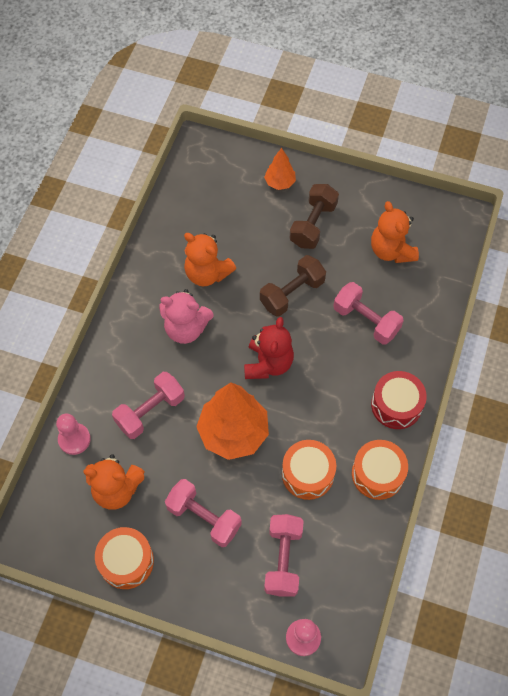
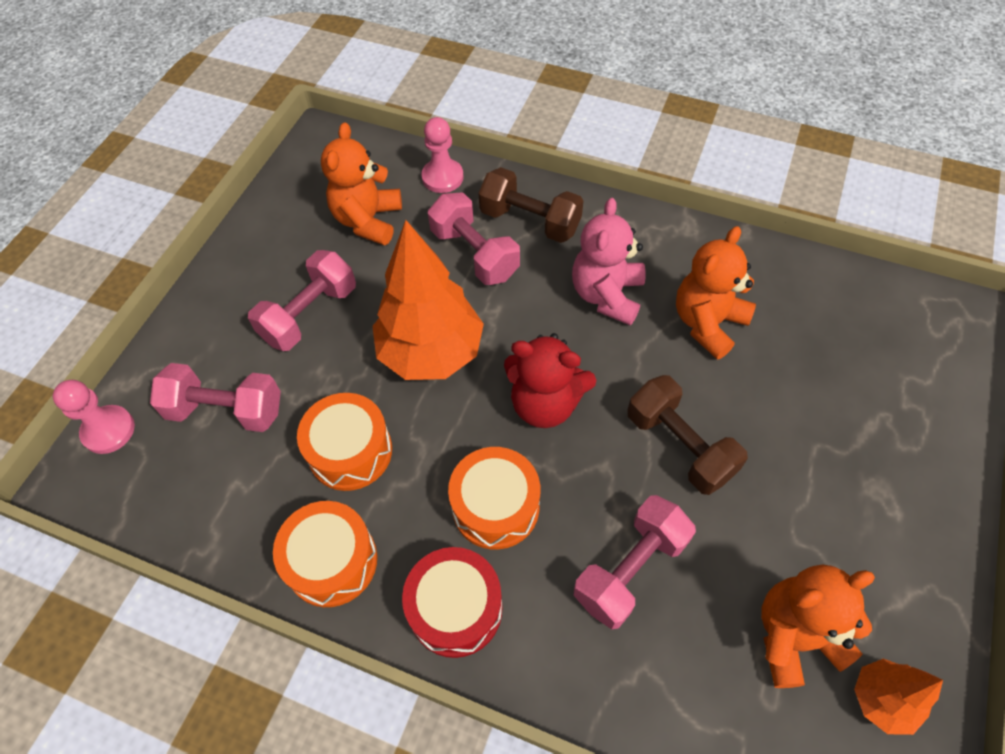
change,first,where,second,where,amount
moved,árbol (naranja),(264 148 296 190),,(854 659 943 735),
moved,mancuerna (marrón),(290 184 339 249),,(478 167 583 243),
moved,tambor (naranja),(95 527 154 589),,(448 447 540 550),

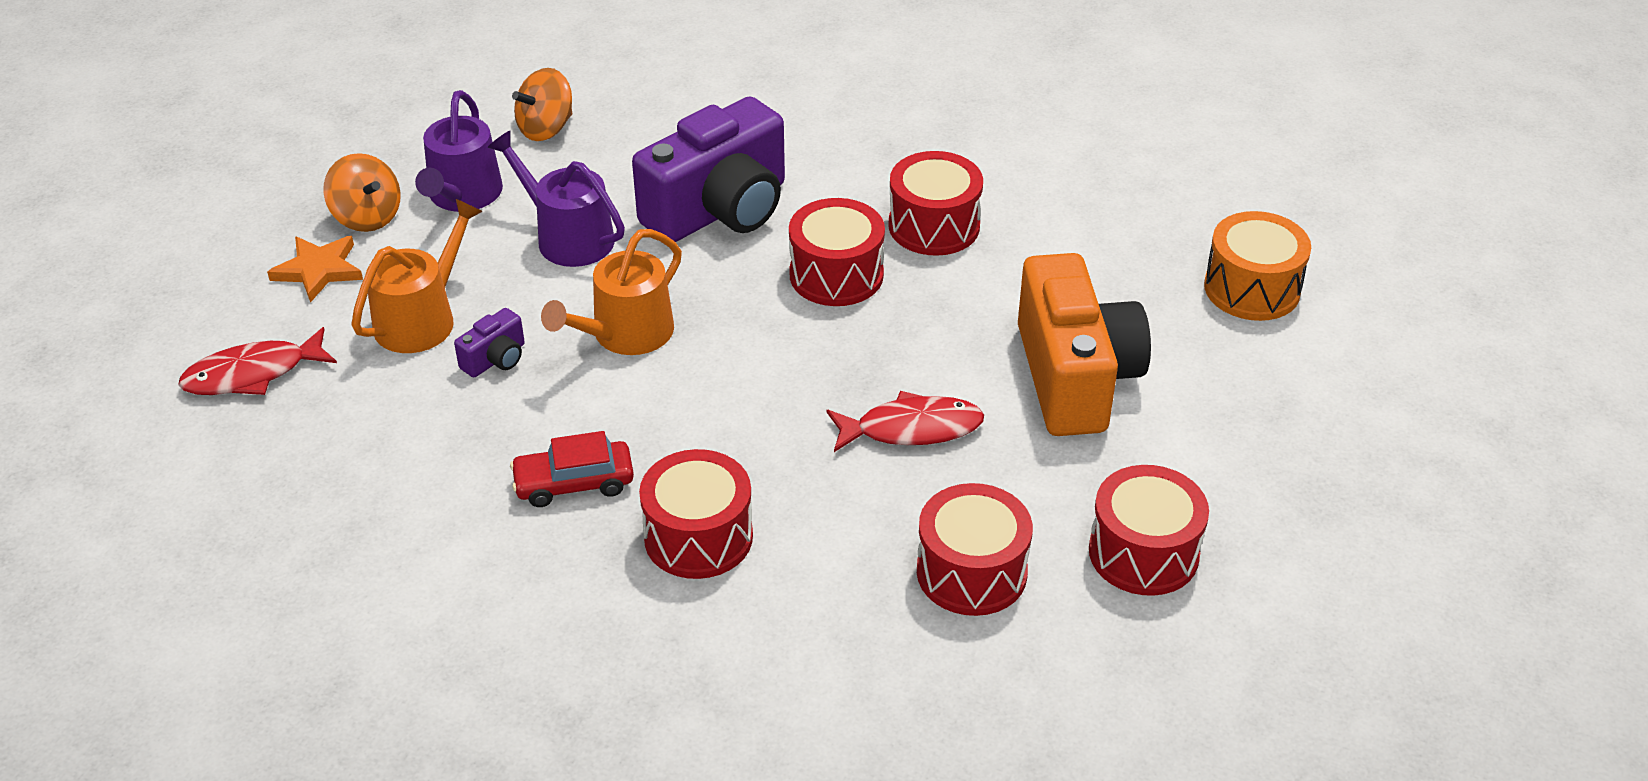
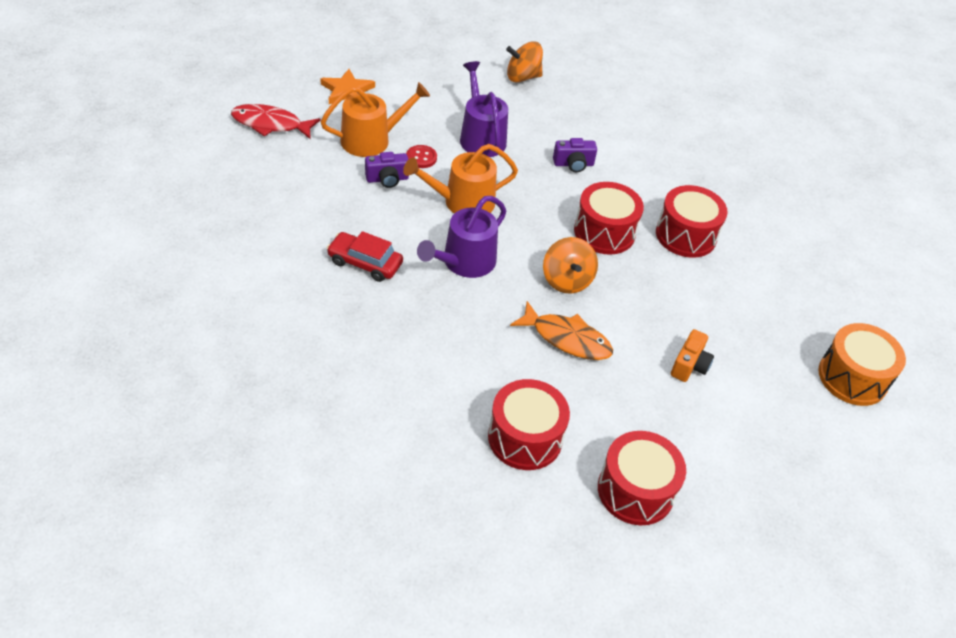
change,first,where,second,where,amount
moved,regadera (morado),(415 90 503 212),,(417 196 506 278),
resized,cámara (morado),(632 96 785 242),,(553 138 597 173),x0.41
moved,peonza (naranja),(323 153 401 232),,(543 237 598 294),
resized,cámara (naranja),(1018 253 1151 436),,(671 329 714 382),x0.41
recoloured,pez (rojo),(827 391 984 452),pez (naranja),(510 301 613 360),
removed,tambor (rojo),(639 449 753 579),,,
added,,,botón (rojo),(406 145 437 168),

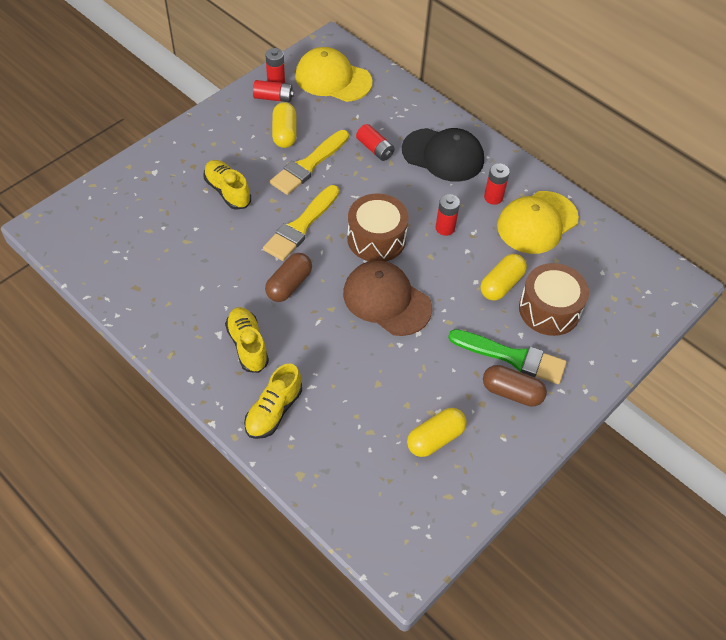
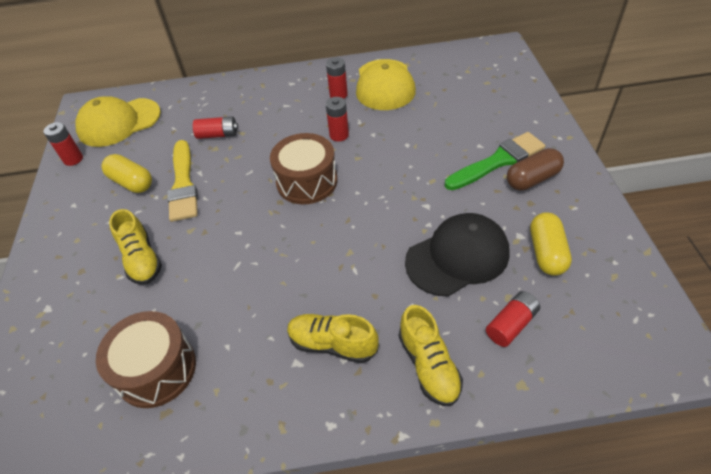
change,first,where,second,where,amount
moved,pila (rojo),(253 80 294 102),,(486 291 540 347),
moved,gorra (negro),(402 128 484 182),,(405 213 510 296),
turned,zapato (amarillo),(203 160 251 210),,(109 209 162 285),120 degrees counterclockwise
removed,pincel (amarillo),(263 185 339 261),,,
removed,cápsula (marrón),(265 253 312 302),,,
removed,cápsula (amarillo),(481 254 527 301),,,
removed,gorra (marrón),(343 261 432 336),,,
moved,tambor (marrón),(519 263 589 336),,(96 311 196 408),

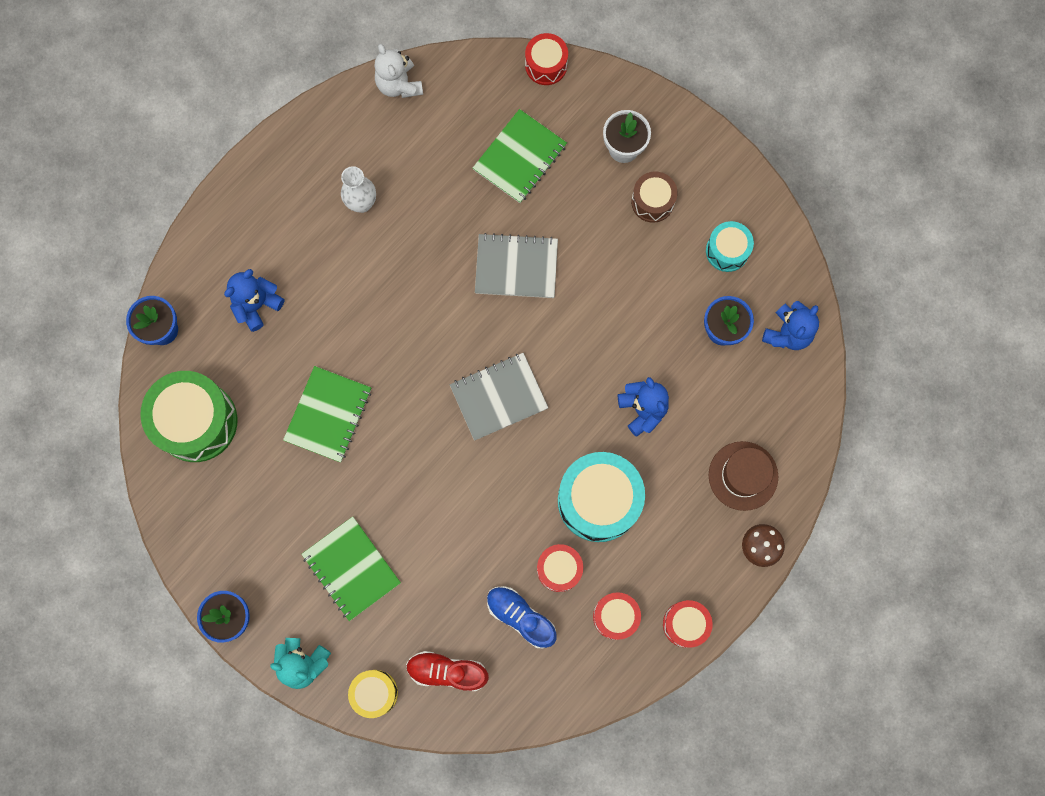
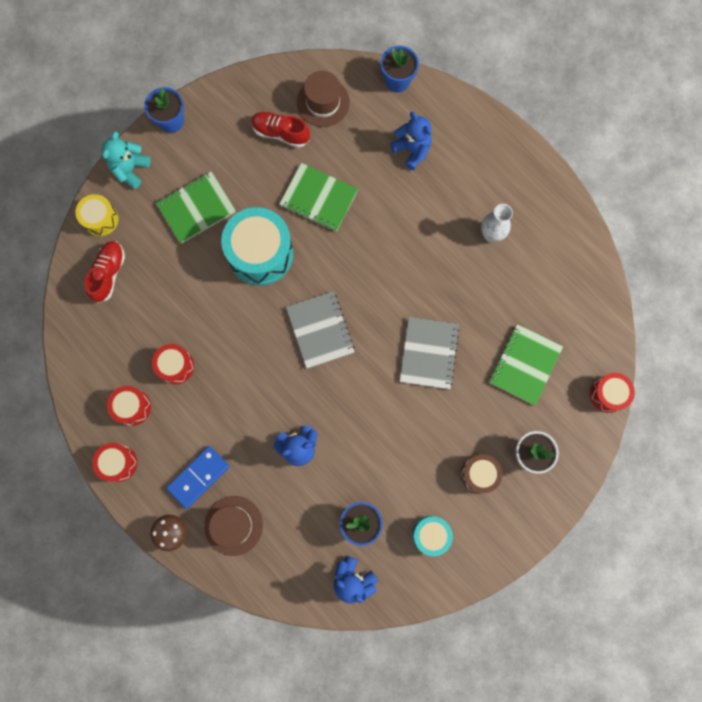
change,first,where,second,where,amount
removed,osito (blanco),(374 44 423 98),,,
turned,cuaderno (verde),(473 109 567 203),,(489 324 563 405),75 degrees clockwise
replaced,tambor (verde),(140 371 238 462),sombrero (marrón),(297 71 350 127),
moved,tambor (turquesa),(558 452 645 542),,(221 207 293 286),
removed,zapato (azul),(487 586 557 648),,,
added,,,zapato (rojo),(251 112 310 148),
added,,,ficha de dominó (azul),(166 446 229 509),

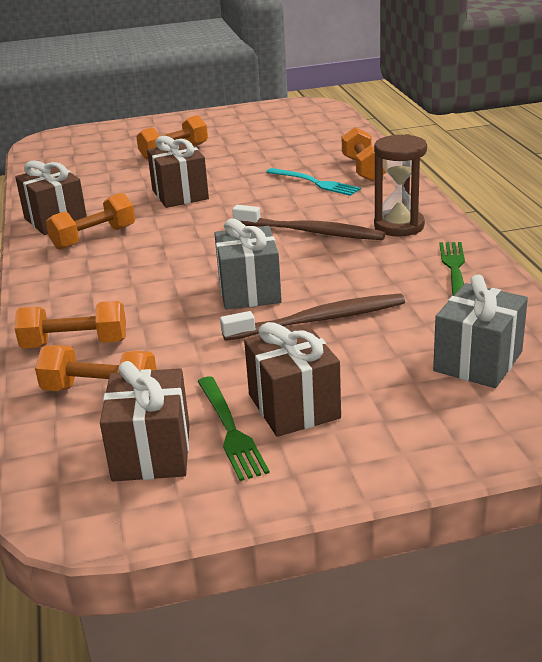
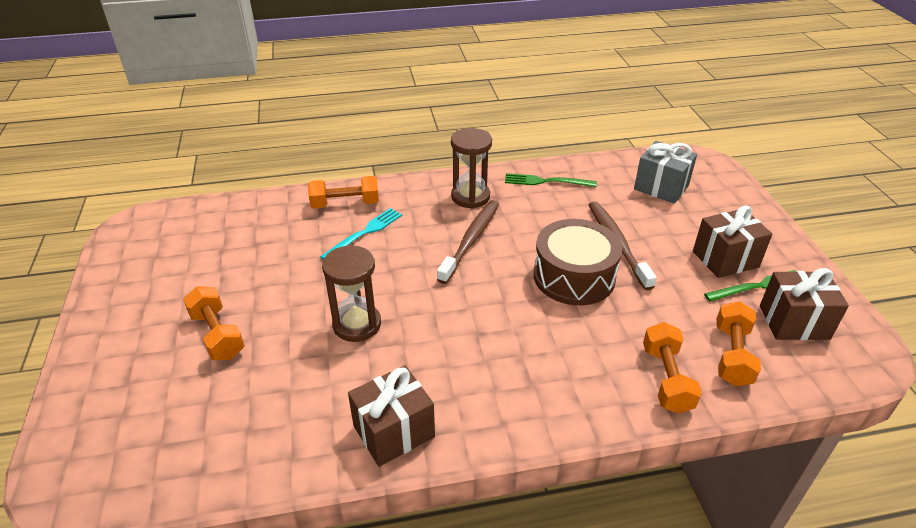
change,first,where,second,where,amount
replaced,regalo (marrón),(147 136 209 208),reloj de arena (marrón),(322 245 381 342),
removed,mancuerna (naranja),(46 193 135 250),,,
replaced,regalo (gris),(214 219 282 310),tambor (marrón),(534 219 622 305),

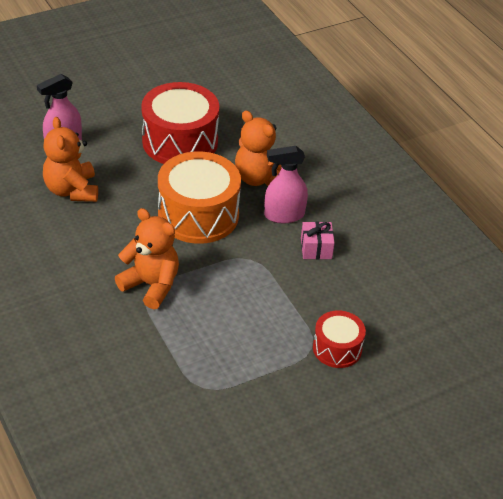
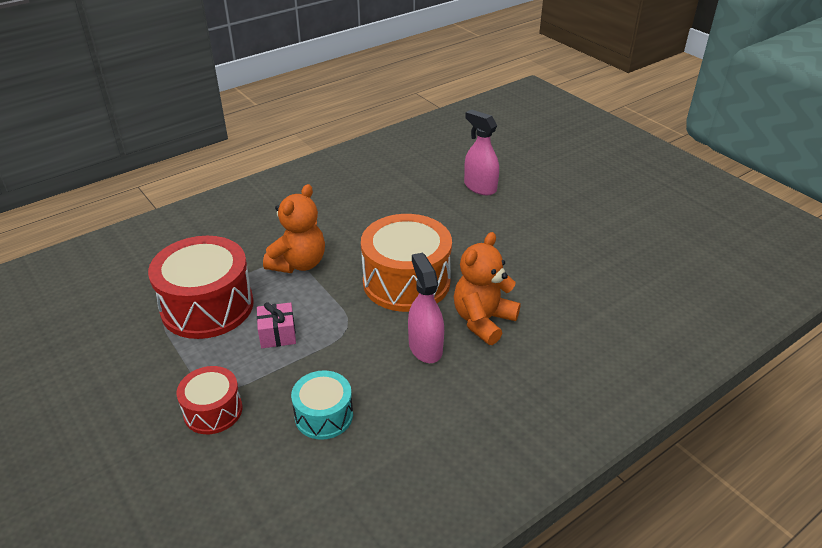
change,first,where,second,where,amount
moved,tambor (rojo),(141 82 219 164),,(148 236 254 339),
removed,osito (naranja),(43 117 98 202),,,
moved,regalo (rosa),(301 221 335 259),,(257 302 296 348),
added,,,tambor (turquesa),(291 370 353 440),

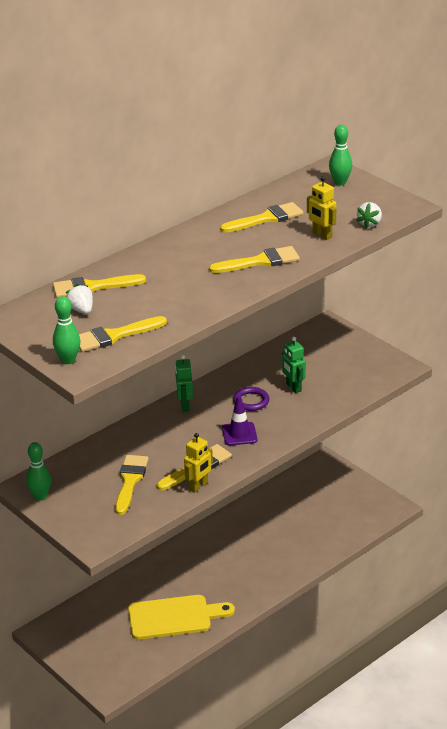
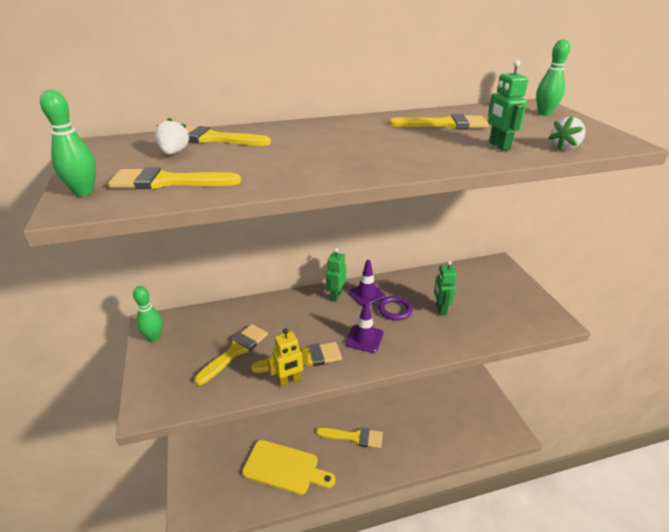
change,first,where,second,where,amount
recoloured,robot (amarillo),(307 176 336 240),robot (verde),(488 60 528 151),
moved,pincel (amarillo),(209 246 300 273),,(316 428 383 448),
added,,,cono de tráfico (morado),(348 260 385 306),

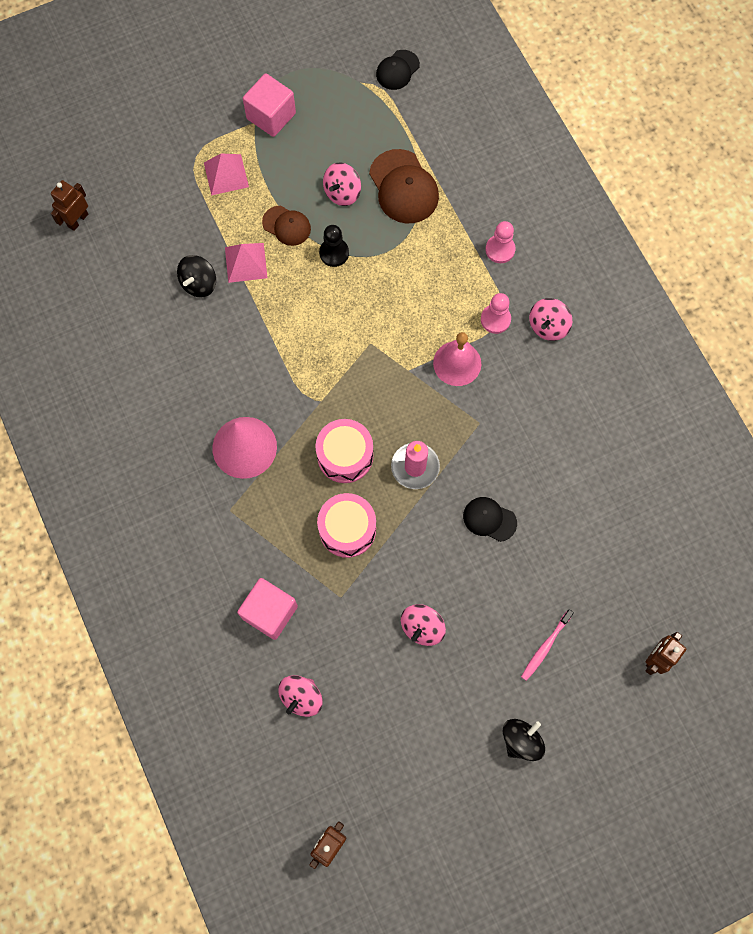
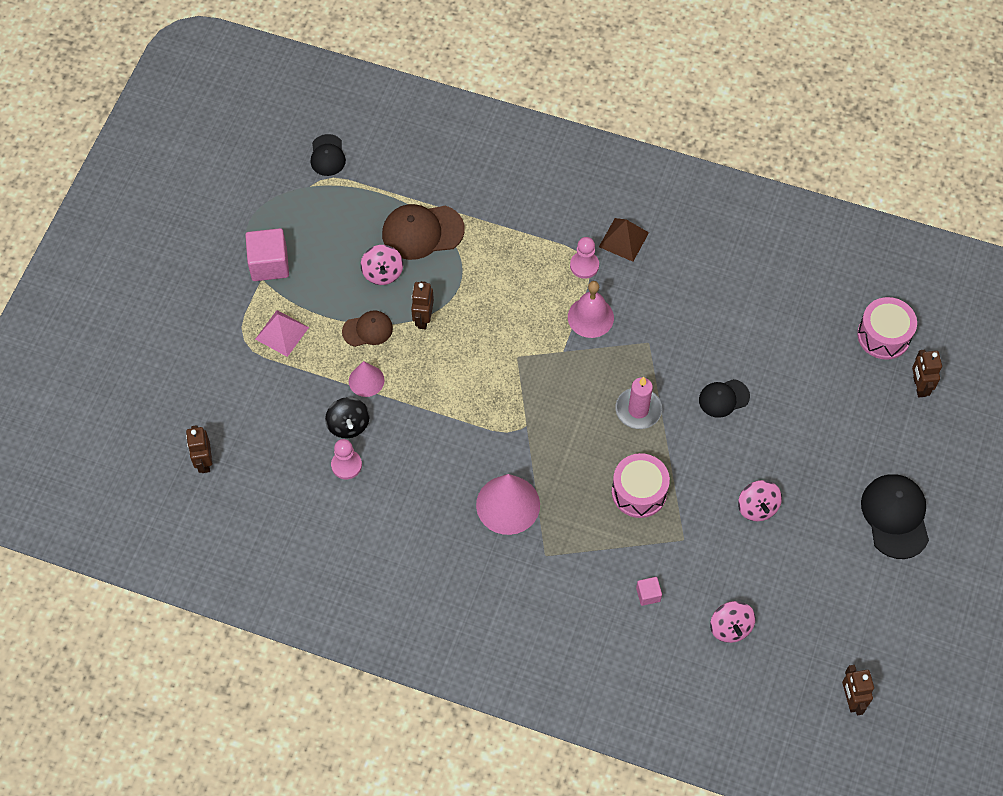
change,first,where,second,where,amount
turned,gorra (marrón),(369 149 439 223),,(382 204 465 260),150 degrees clockwise
moved,peón (rosa),(485 221 516 263),,(331 439 362 479),
replaced,peón (negro),(319 225 349 267),robot (marrón),(411 281 434 330),
replaced,pirámide (rosa),(225 243 268 283),cono (rosa),(349 361 384 397),
replaced,peonza (rosa),(529 298 572 341),pirámide (marrón),(599 218 649 262),
moved,tambor (rosa),(315 419 373 483),,(857 297 917 360),
resized,cubo (rosa),(237 578 298 640),,(636 577 662 606),x0.51
removed,cepillo de dientes (rosa),(521 609 574 681),,,
replaced,peonza (negro),(503 719 545 761),gorra (negro),(861 474 929 559),

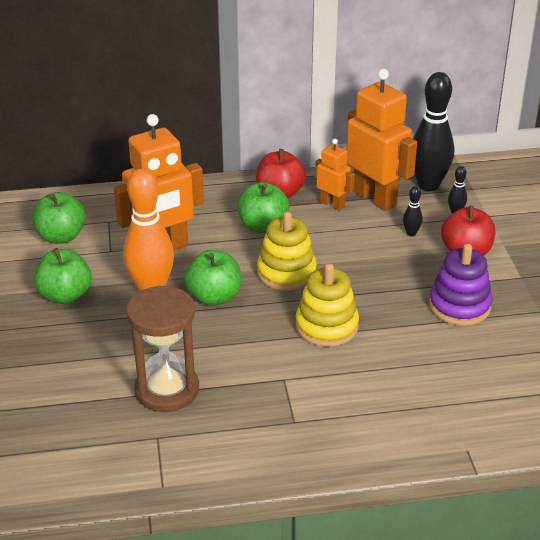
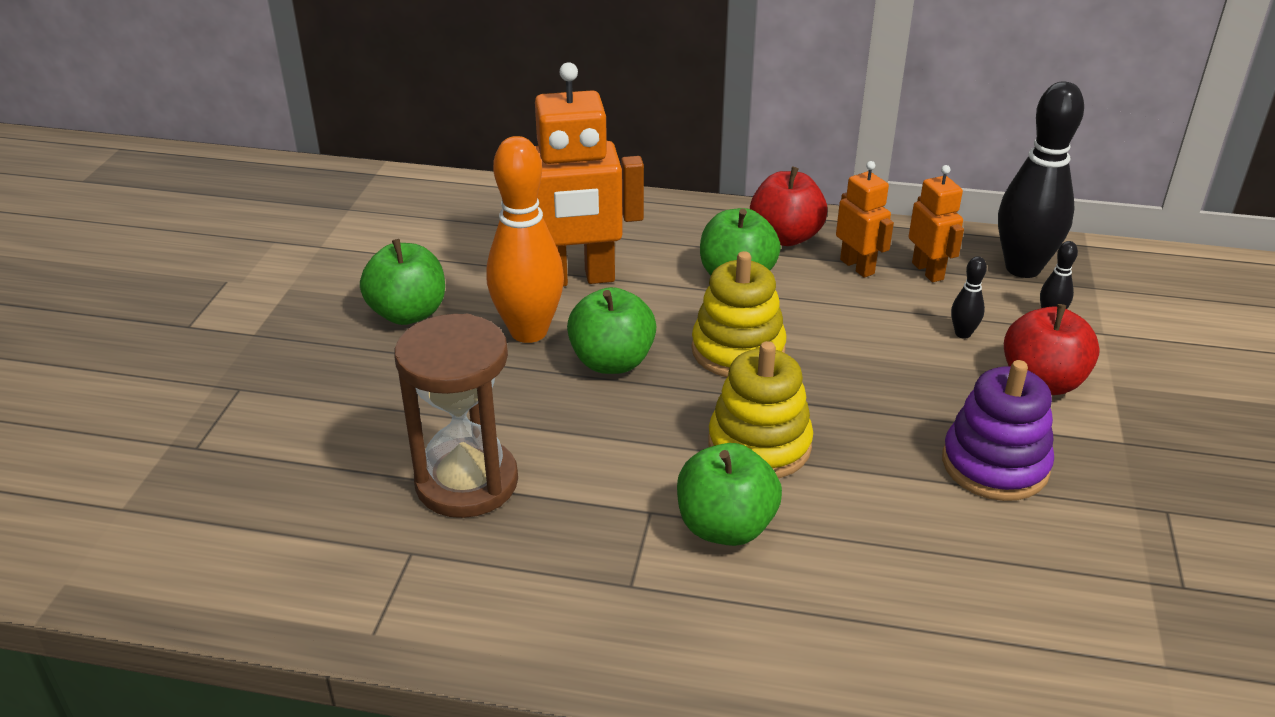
change,first,where,second,where,amount
resized,robot (naranja),(346 69 417 211),,(909 165 964 282),x0.53
moved,manzana (verde),(32 192 86 244),,(677 443 782 546),

